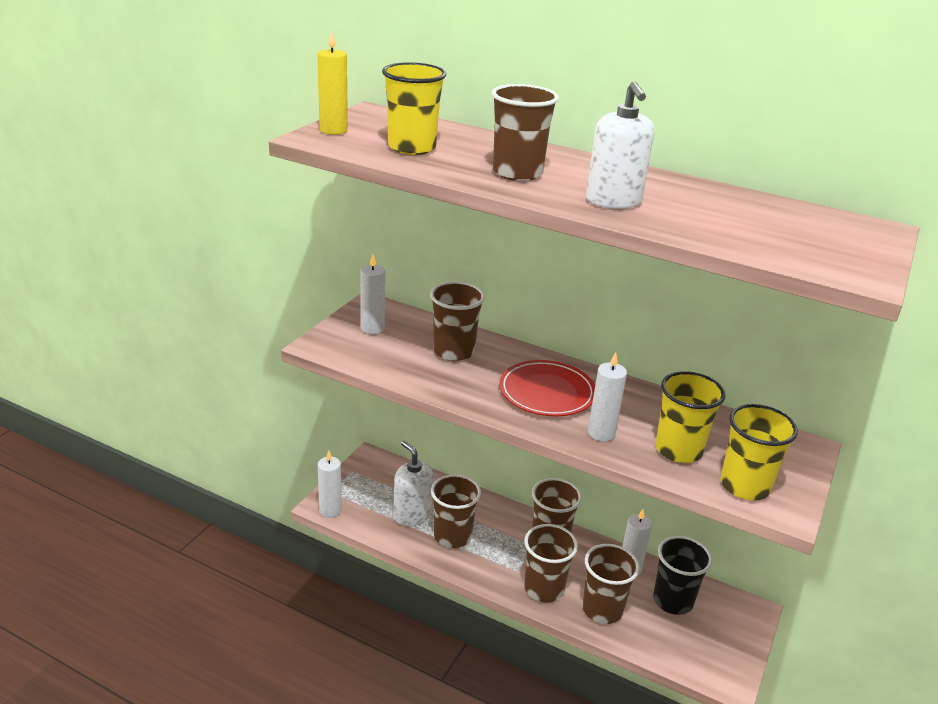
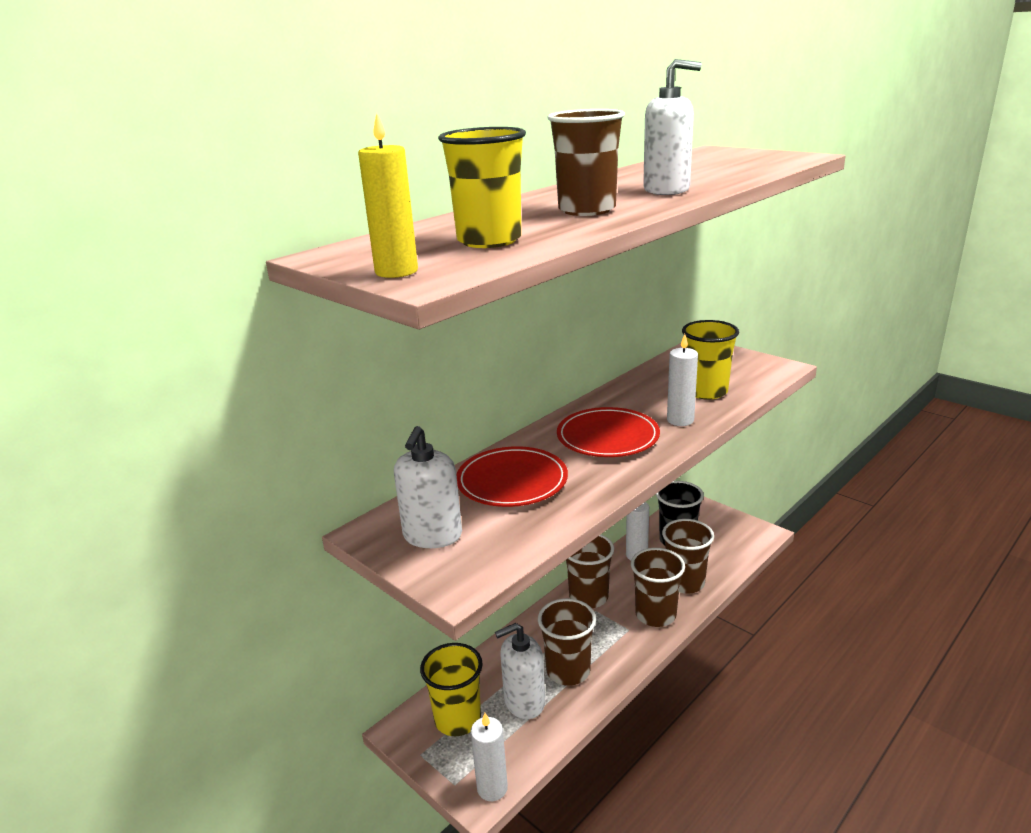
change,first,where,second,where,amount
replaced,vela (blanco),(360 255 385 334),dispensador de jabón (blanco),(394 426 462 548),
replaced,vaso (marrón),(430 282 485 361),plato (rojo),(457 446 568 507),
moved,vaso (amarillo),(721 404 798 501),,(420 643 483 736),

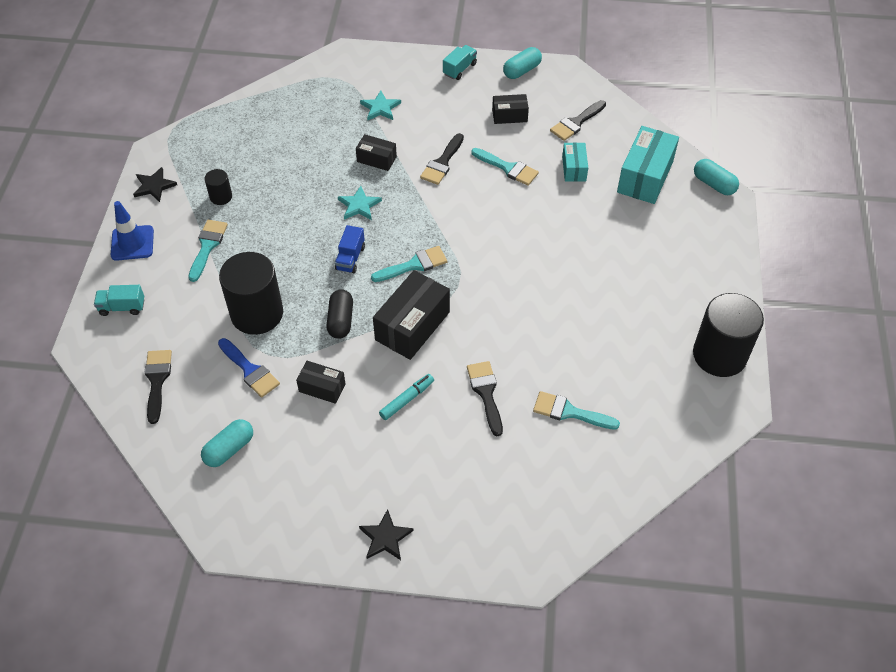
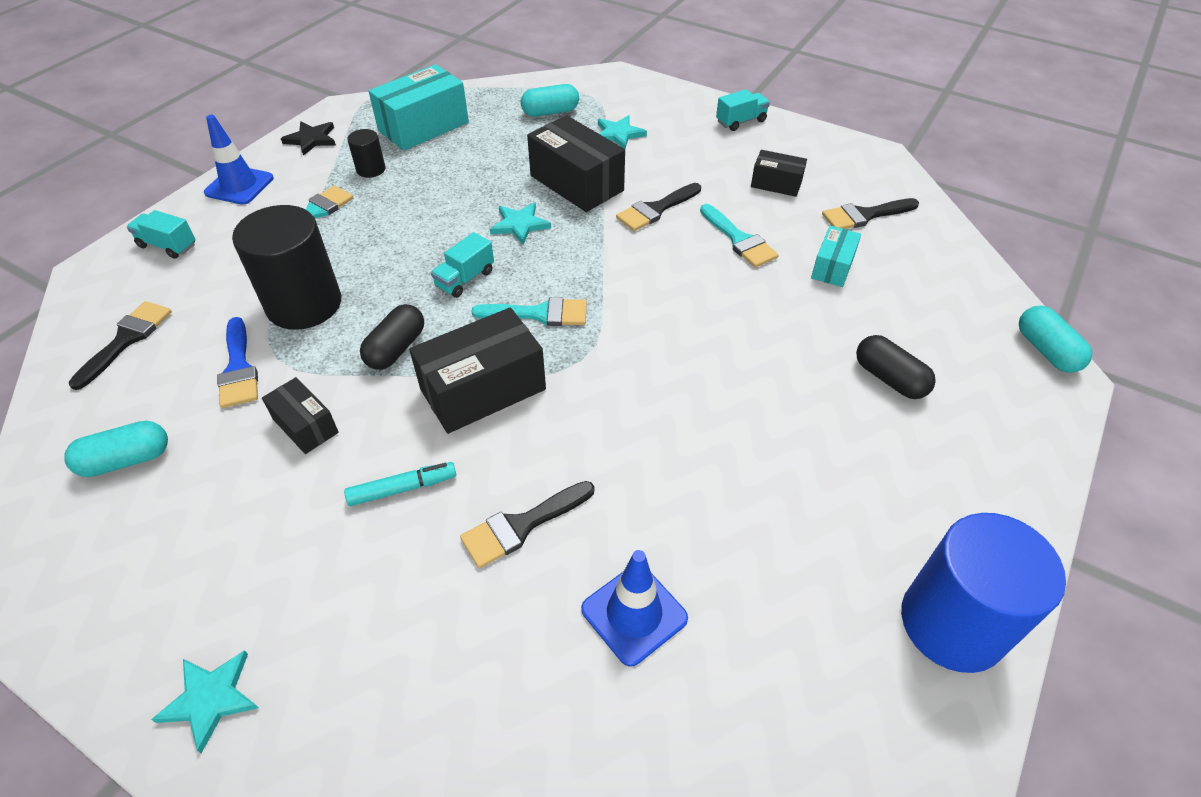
change,first,where,second,where,amount
moved,cápsula (turquesa),(503 47 542 79),,(521 84 579 117),
moved,caja (turquesa),(617 126 679 204),,(368 64 469 151),
resized,caja (negro),(356 134 397 171),,(527 115 625 212),x1.81
recoloured,camión (azul),(335 225 365 273),camión (turquesa),(431 232 494 298),
recoloured,cilindro (negro),(693 293 764 377),cilindro (azul),(901 513 1066 673),
turned,pincel (negro),(467 361 503 436),,(460 481 594 568),135 degrees counterclockwise
replaced,pincel (turquesa),(533 391 620 430),cono de tráfico (azul),(581 550 688 667),
recoloured,estrella (negro),(359 509 414 560),estrella (turquesa),(151 650 259 753),
added,,,cápsula (negro),(856 335 936 399),

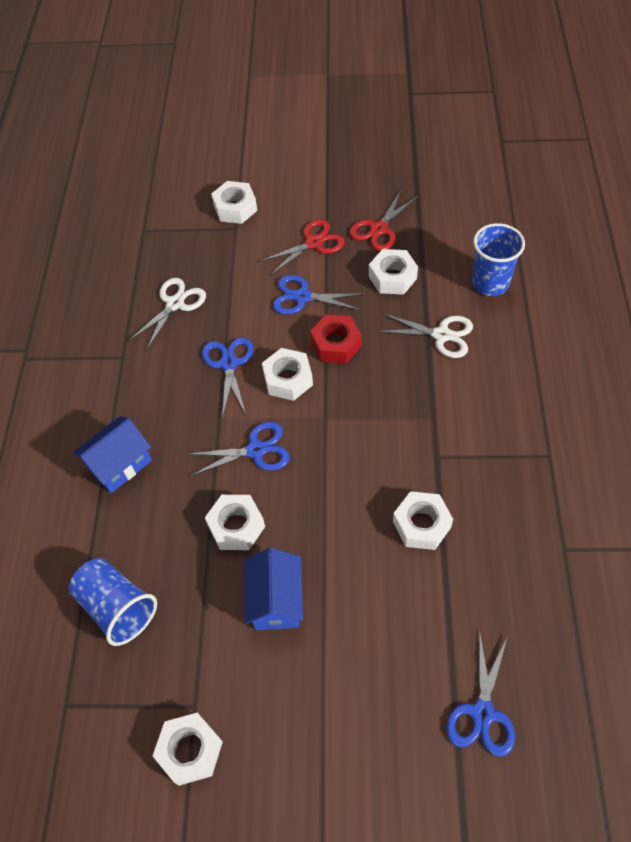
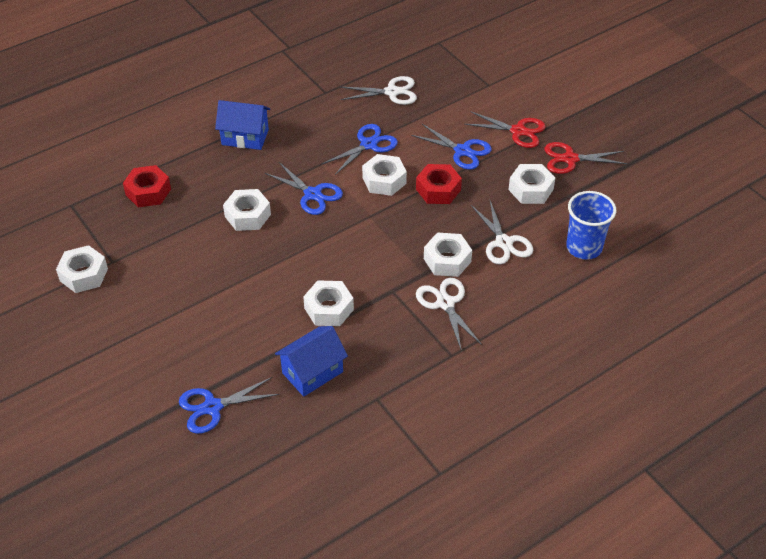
change,first,where,second,where,amount
moved,tuerca (blanco),(211 181 257 224),,(424 232 472 277),
turned,tijeras (azul),(273 275 364 315),,(411 124 492 170),150 degrees clockwise
moved,casa (azul),(245 548 303 630),,(275 326 348 397),
replaced,vaso (azul),(69 558 157 646),tuerca (rojo),(123 165 171 207),
added,,,tijeras (blanco),(416 278 482 349),

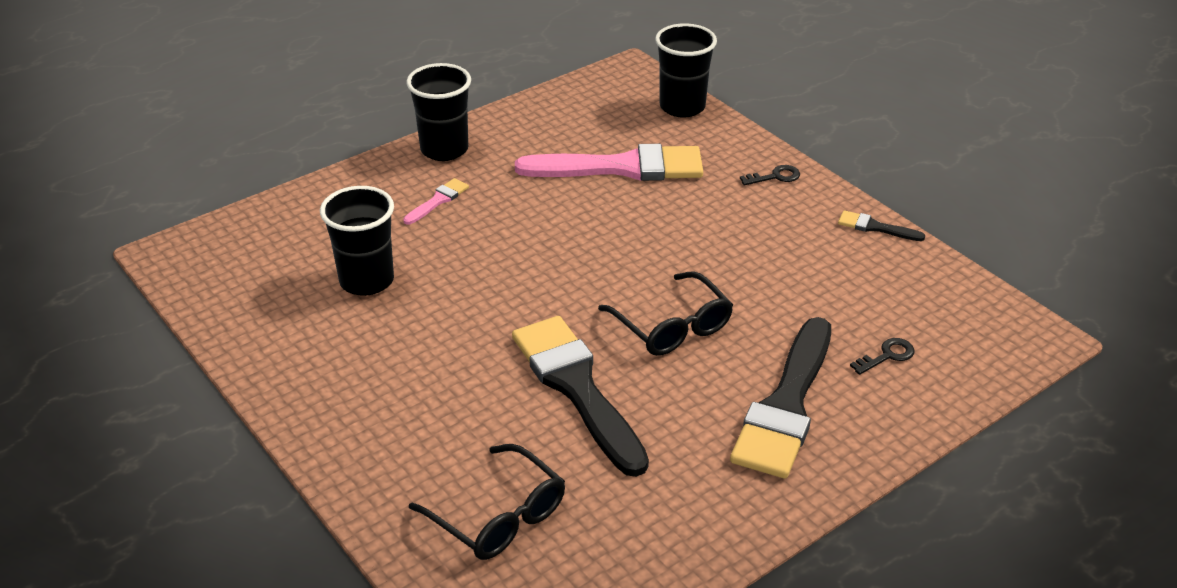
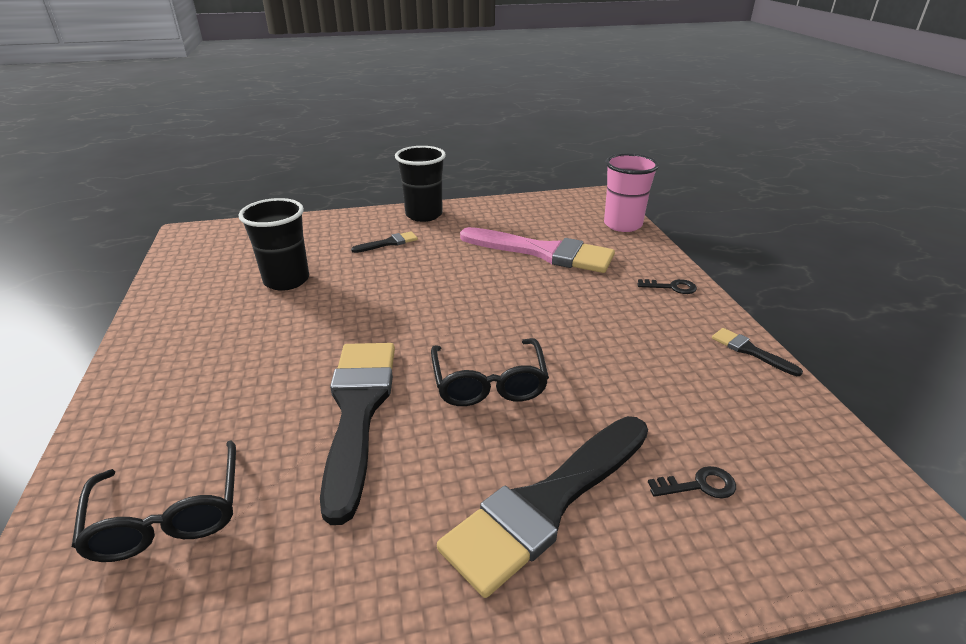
change,first,where,second,where,amount
recoloured,vaso (negro),(655 23 717 118),vaso (rosa),(604 154 659 232),
recoloured,pincel (rosa),(403 178 469 225),pincel (negro),(351 231 418 253),

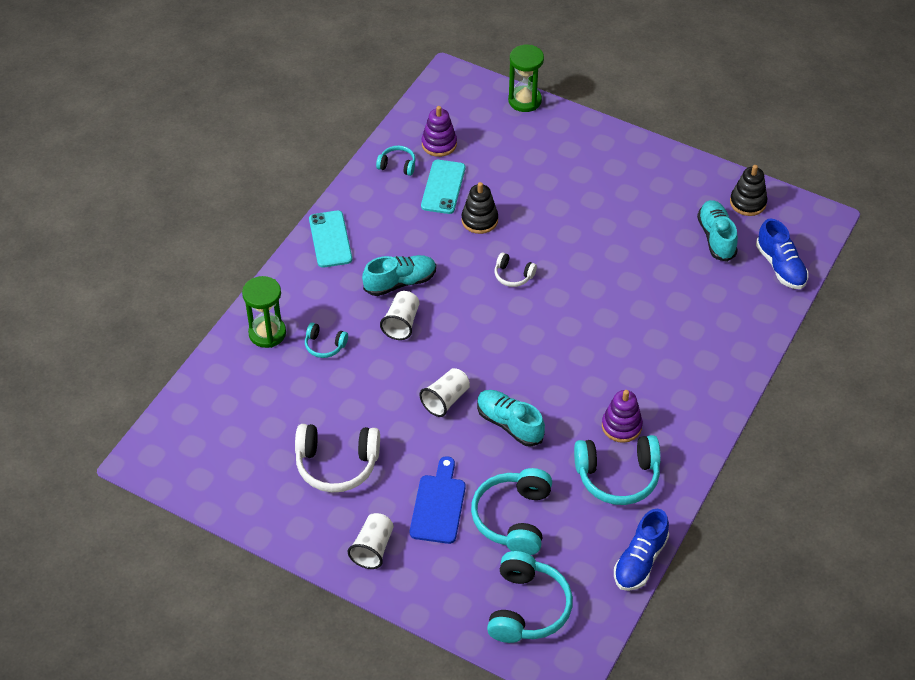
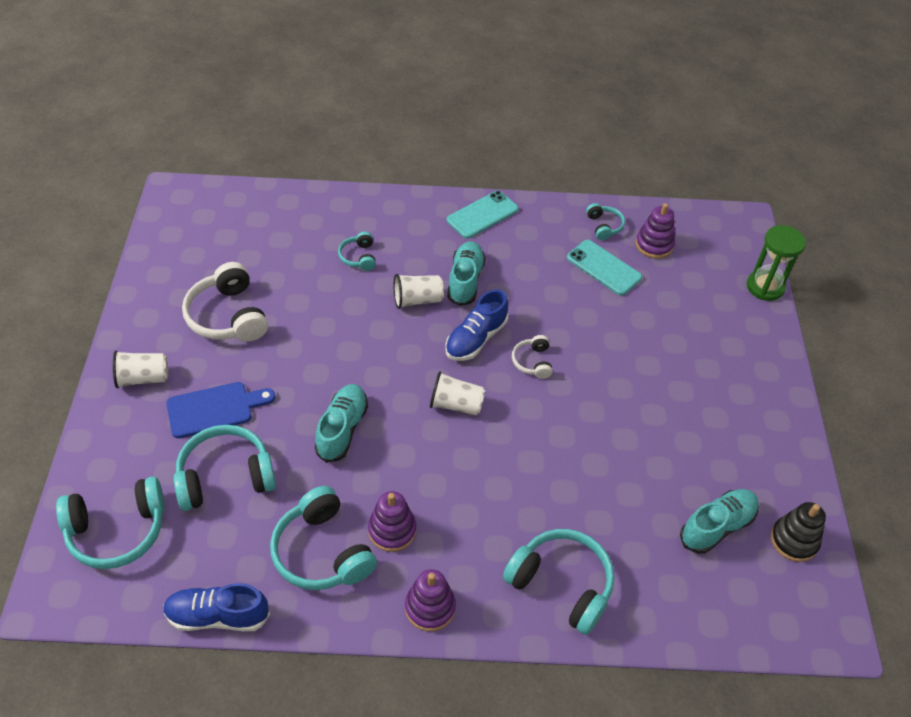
change,first,where,second,where,amount
turned,móvil (turquesa),(421 160 465 214),,(567 240 642 295),60 degrees clockwise
removed,juguete apilable (negro),(461 182 498 234),,,
moved,zapato (azul),(756 219 809 289),,(445 290 508 361),
turned,zapato (turquesa),(362 255 436 296),,(447 241 486 306),120 degrees counterclockwise
removed,reloj de arena (verde),(242 276 286 348),,,
moved,vaso (blanco),(419 368 470 417),,(430 371 485 415),
added,,,auriculares (turquesa),(503 529 614 635),
added,,,juguete apilable (morado),(405 569 456 631),

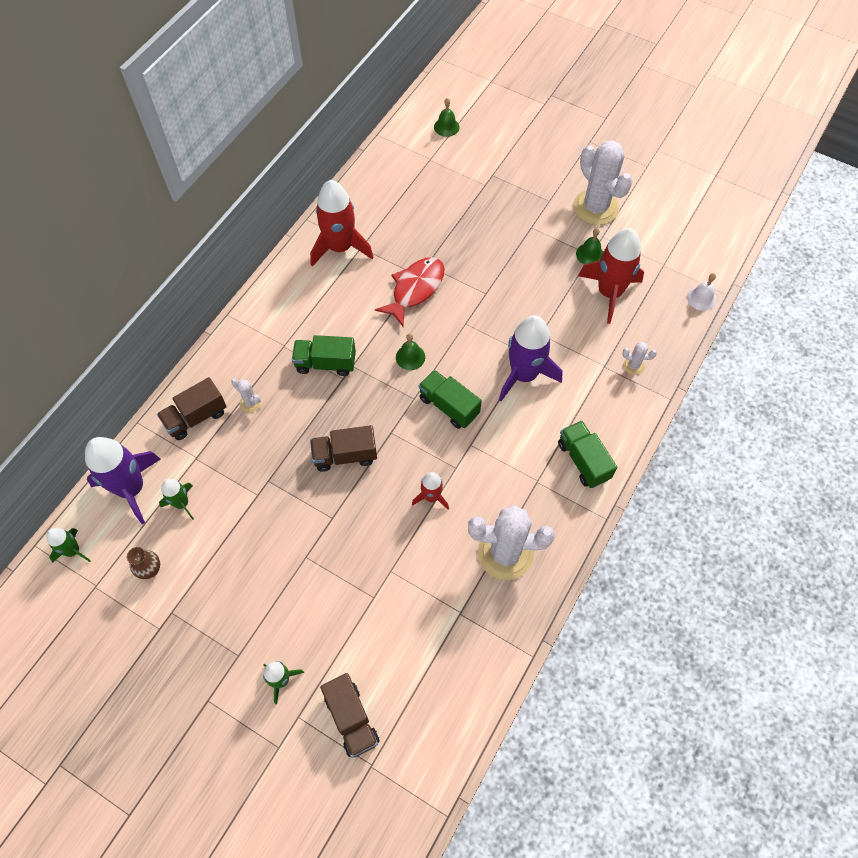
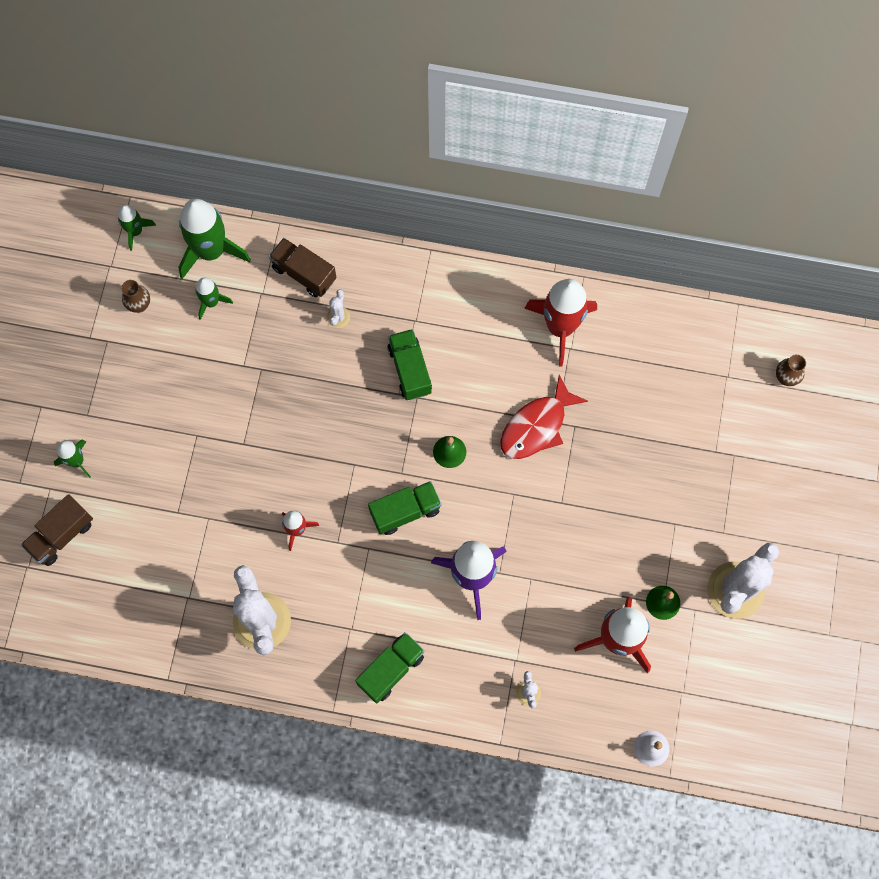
change,first,where,second,where,amount
replaced,campana (verde),(434 98 460 137),florero (marrón),(776 354 806 386),
turned,pez (rojo),(375 257 445 328),,(500 375 588 459),120 degrees clockwise
turned,camión (verde),(419 370 482 429),,(368 481 441 535),45 degrees clockwise
removed,camión (marrón),(310 425 377 472),,,
recoloured,cohete (morado),(85 437 160 524),cohete (verde),(178 199 251 279),

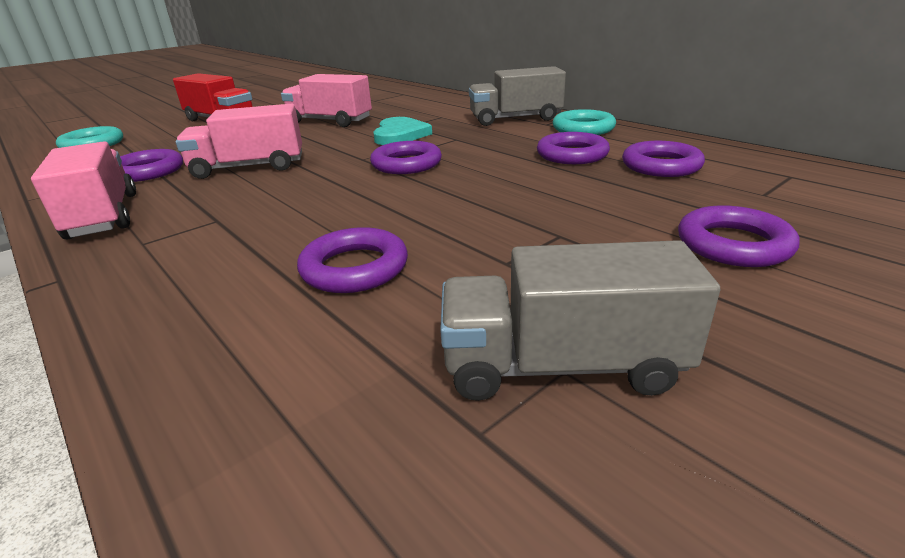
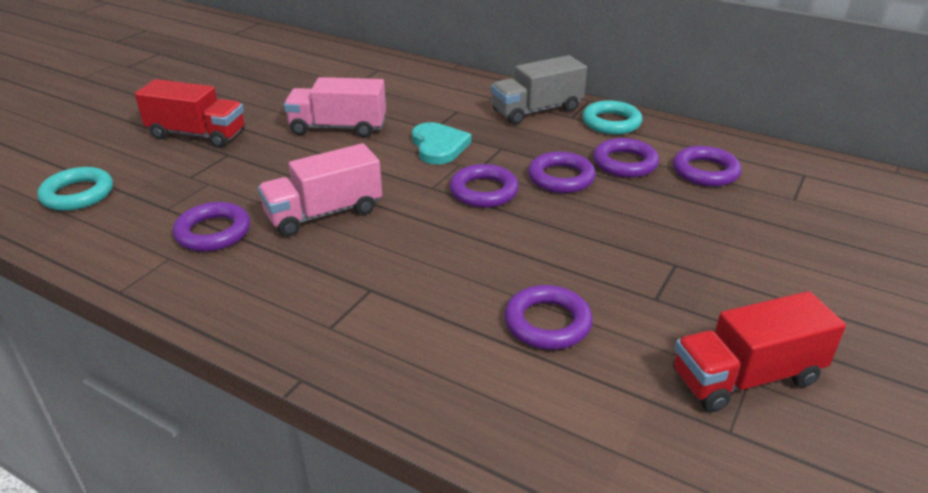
change,first,where,second,where,amount
removed,camión (rosa),(31 141 136 240),,,
moved,anillo (morado),(678 205 800 267),,(528 152 596 193),
recoloured,camión (gris),(440 240 720 401),camión (rojo),(673 291 846 412),

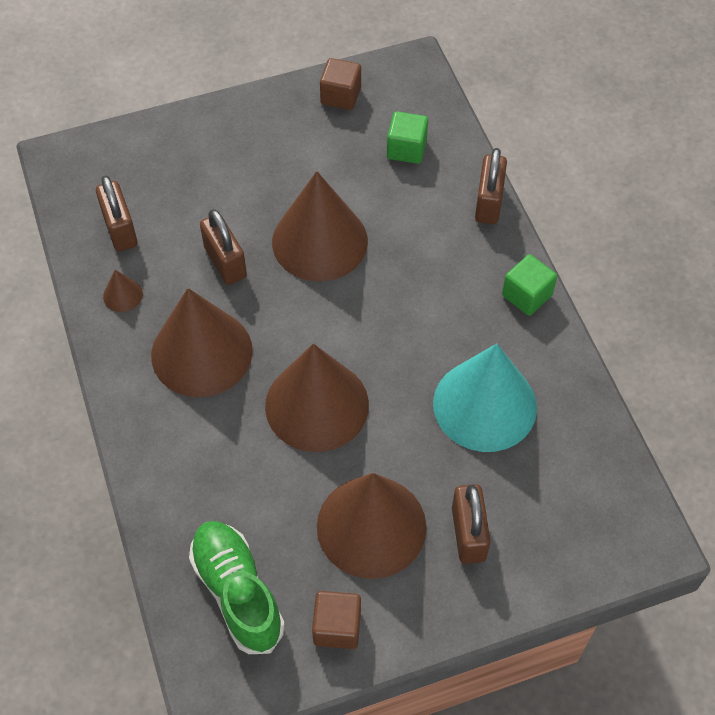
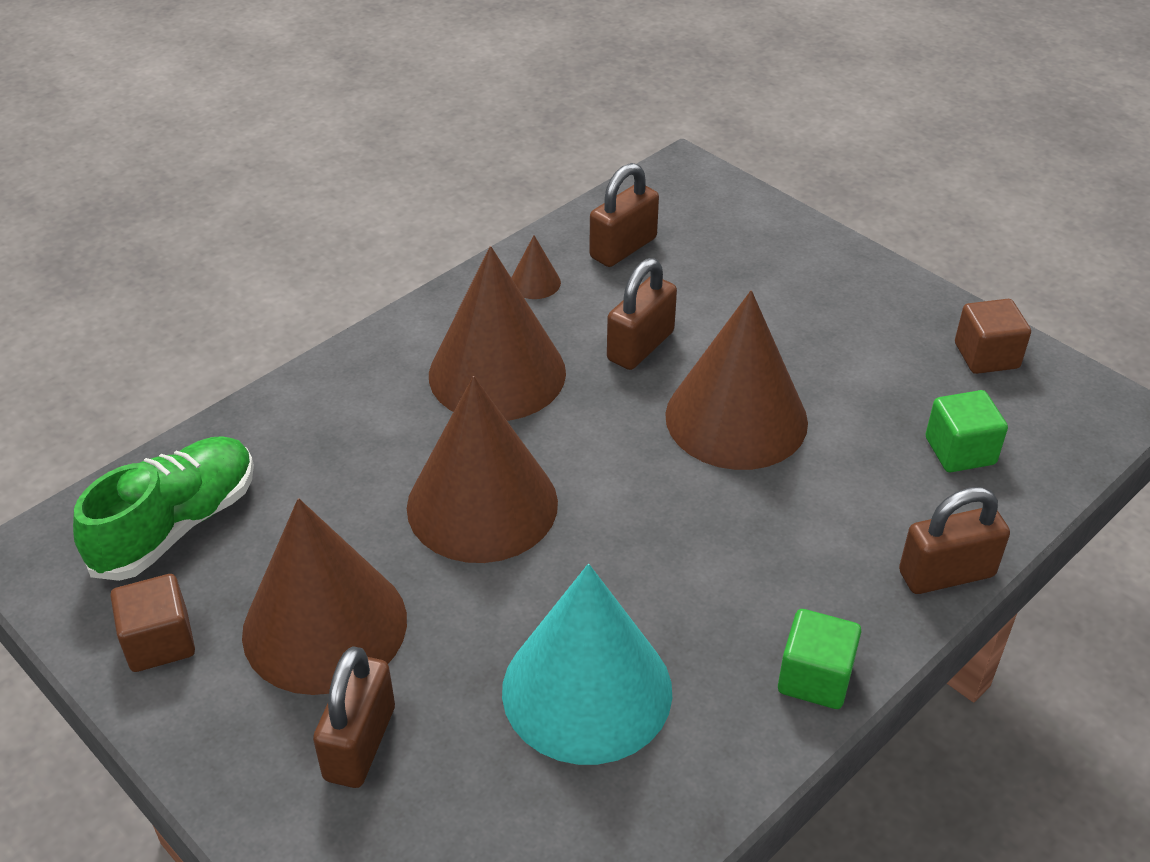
change,first,where,second,where,amount
turned,candado (marrón),(452 484 491 564),,(313 646 395 788),45 degrees counterclockwise

